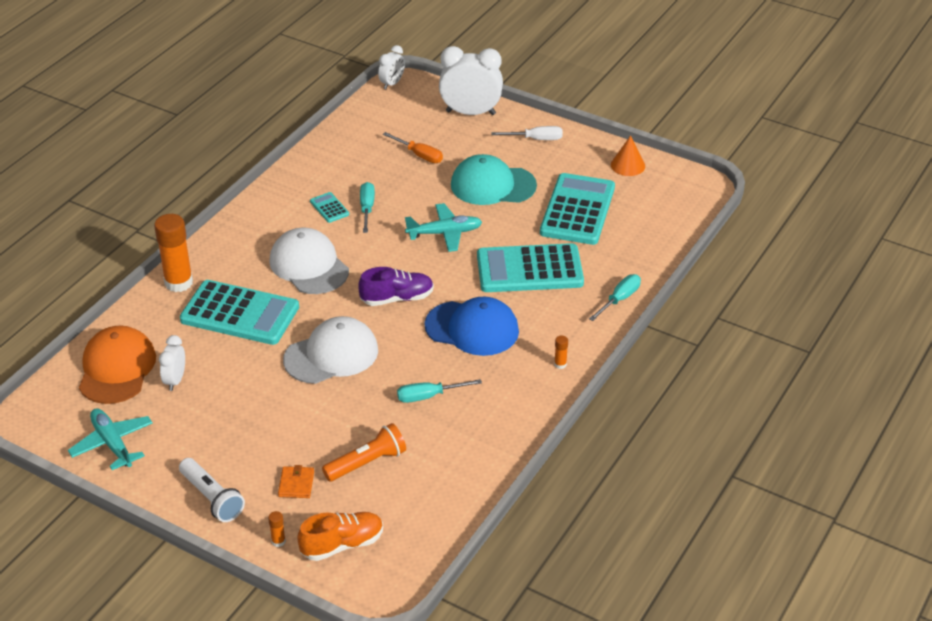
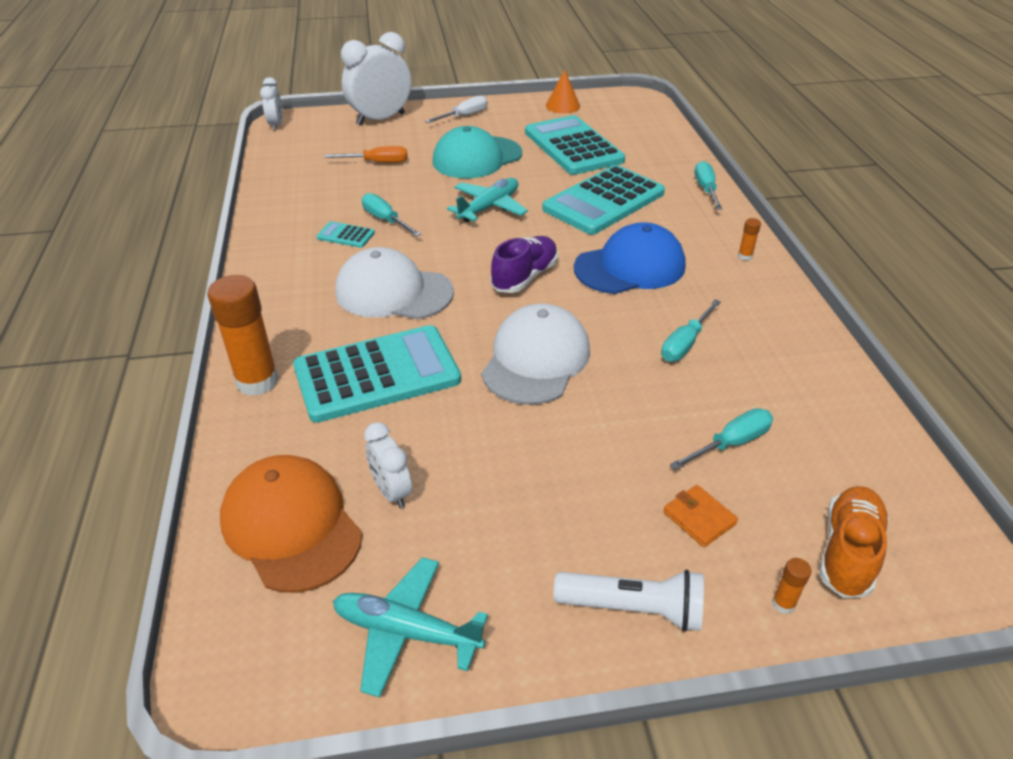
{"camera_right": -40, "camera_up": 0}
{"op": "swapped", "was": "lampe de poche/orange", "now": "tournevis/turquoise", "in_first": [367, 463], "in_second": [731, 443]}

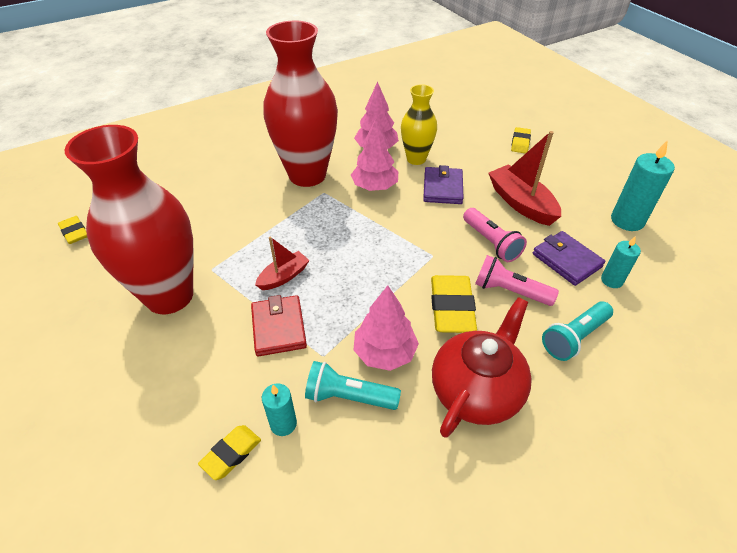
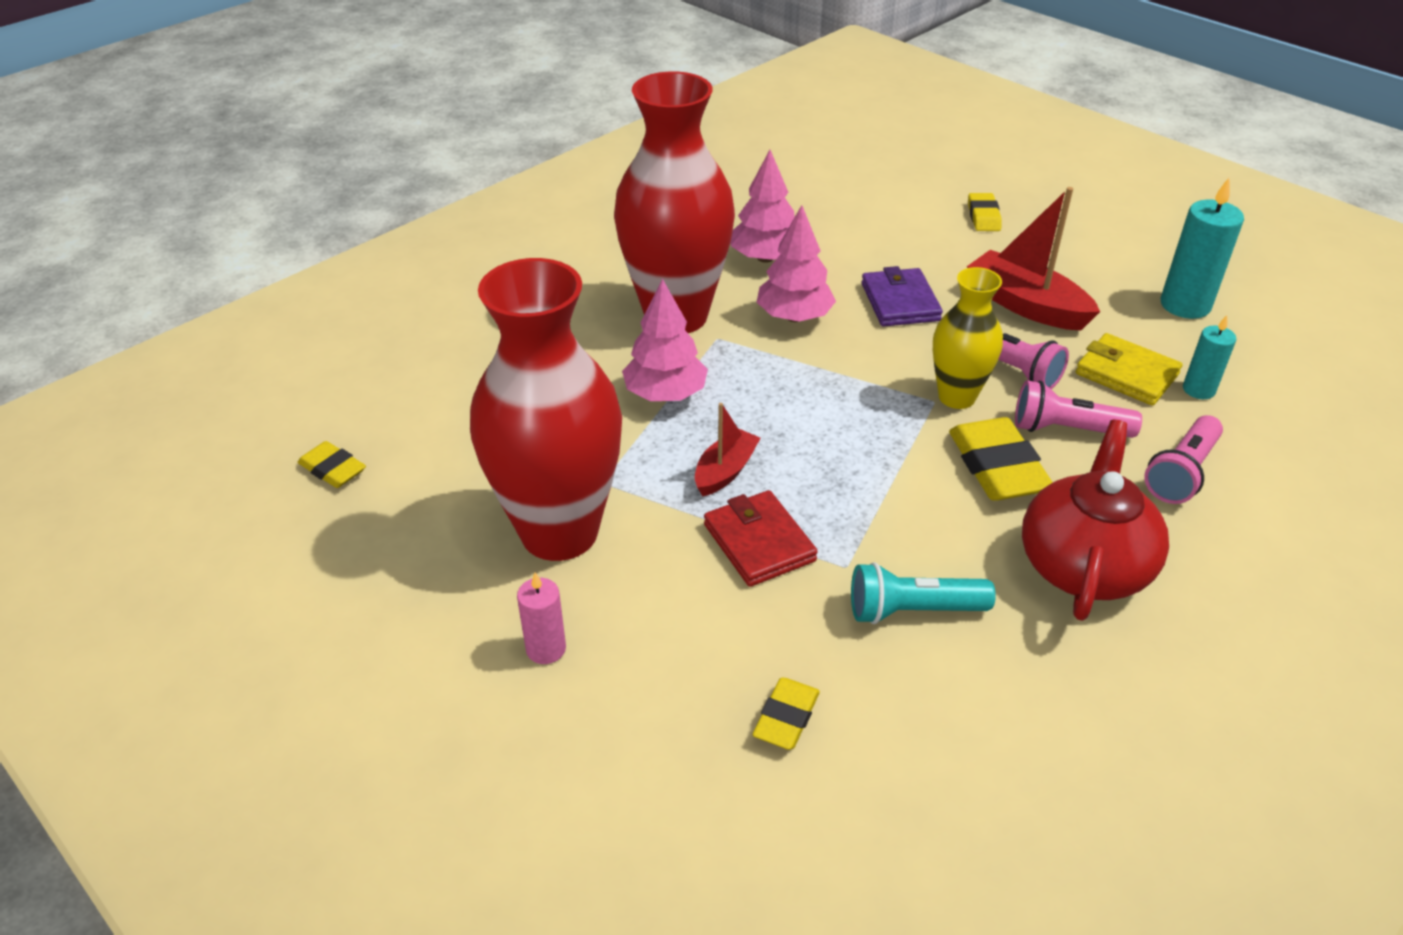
{"camera_right": -15, "camera_up": -5}
{"op": "gone", "was": "bougie/turquoise", "in_first": [283, 424]}
{"op": "shifted", "was": "arbre/rose", "in_first": [384, 353], "in_second": [665, 394]}
{"op": "shifted", "was": "vase/jaune", "in_first": [416, 159], "in_second": [956, 397]}
{"op": "repainted", "was": "portefeuille/violet", "now": "portefeuille/jaune", "in_first": [566, 260], "in_second": [1126, 374]}
{"op": "repainted", "was": "lampe de poche/turquoise", "now": "lampe de poche/rose", "in_first": [574, 337], "in_second": [1181, 473]}
{"op": "new", "now": "bougie/rose", "in_second": [546, 649]}

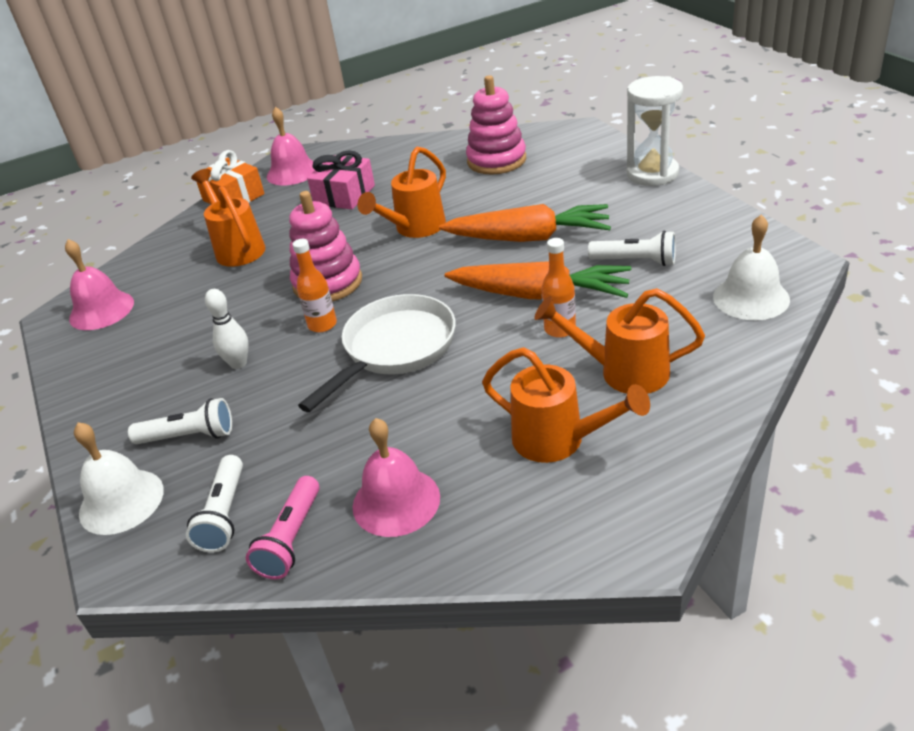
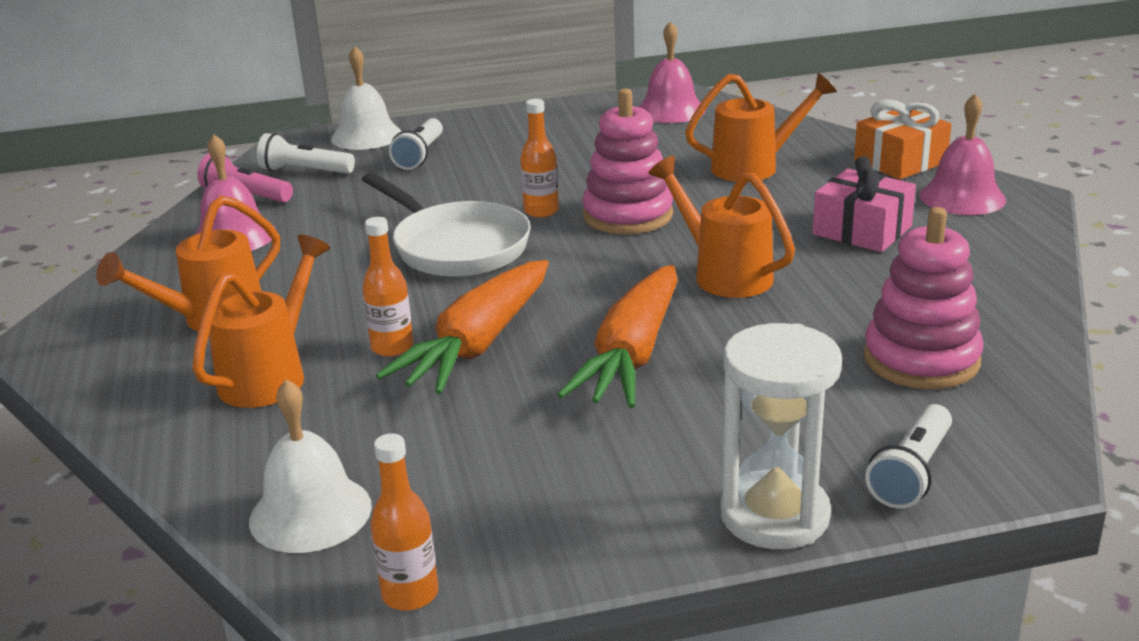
{"camera_right": 100, "camera_up": -10}
{"op": "gone", "was": "quille/blanc", "in_first": [238, 363]}
{"op": "shifted", "was": "lampe de poche/blanc", "in_first": [635, 261], "in_second": [912, 472]}
{"op": "new", "now": "bouteille/orange", "in_second": [410, 594]}

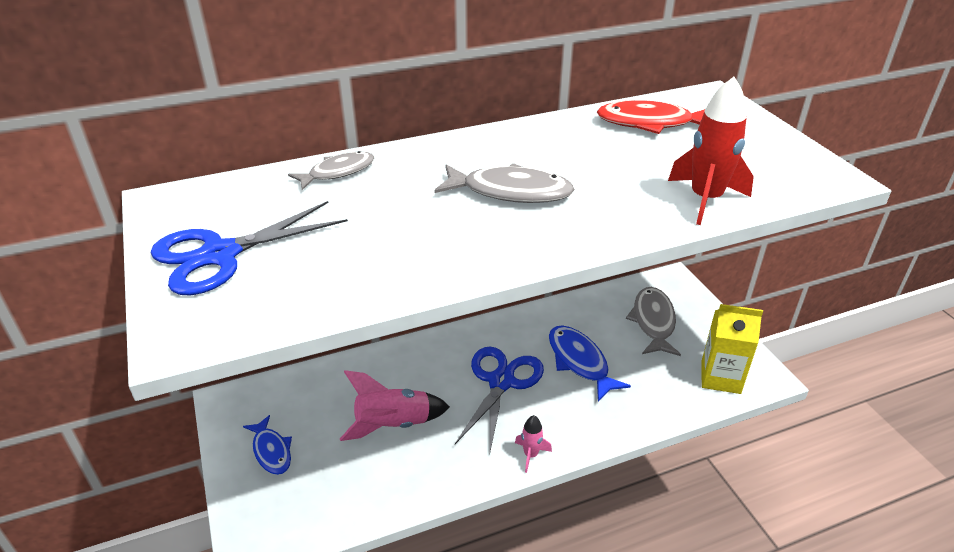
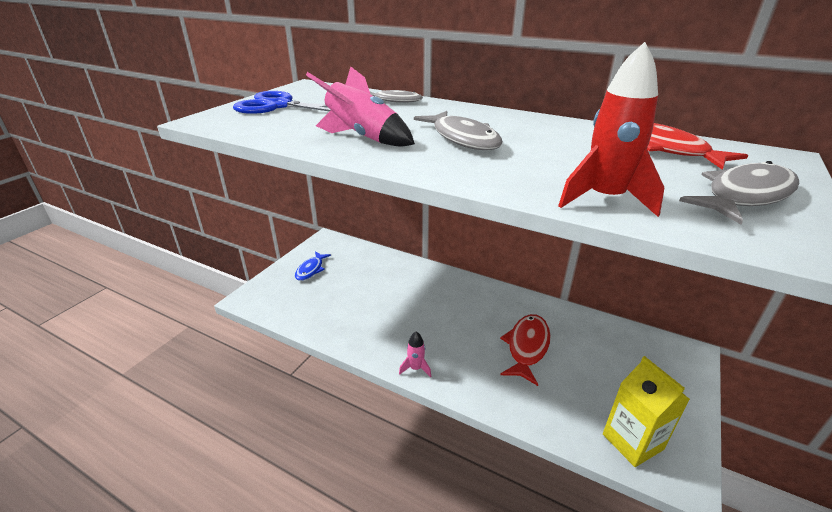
{"camera_right": 50, "camera_up": -5}
{"op": "shifted", "was": "fusée/rose", "in_first": [393, 424], "in_second": [363, 137]}
{"op": "gone", "was": "ciseaux/bleu", "in_first": [501, 382]}
{"op": "repainted", "was": "poisson/bleu", "now": "poisson/rouge", "in_first": [579, 362], "in_second": [527, 347]}
{"op": "shifted", "was": "poisson/gris", "in_first": [653, 322], "in_second": [744, 196]}

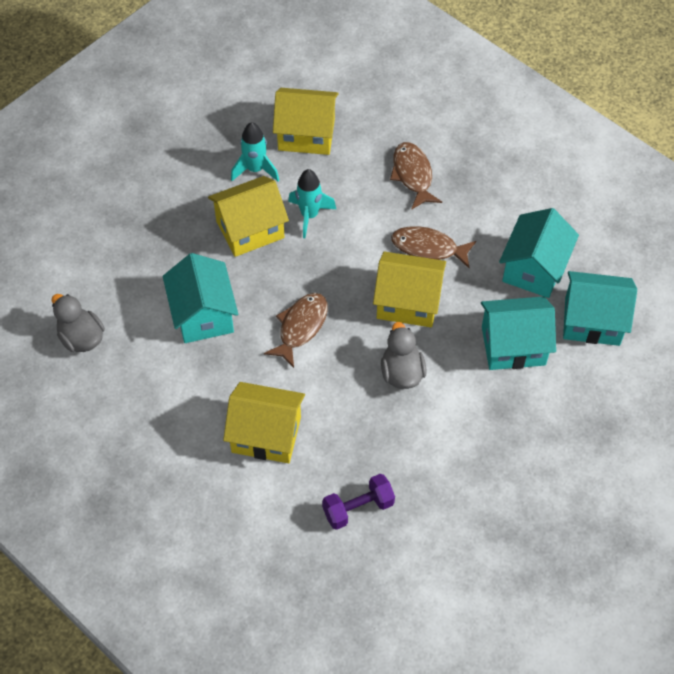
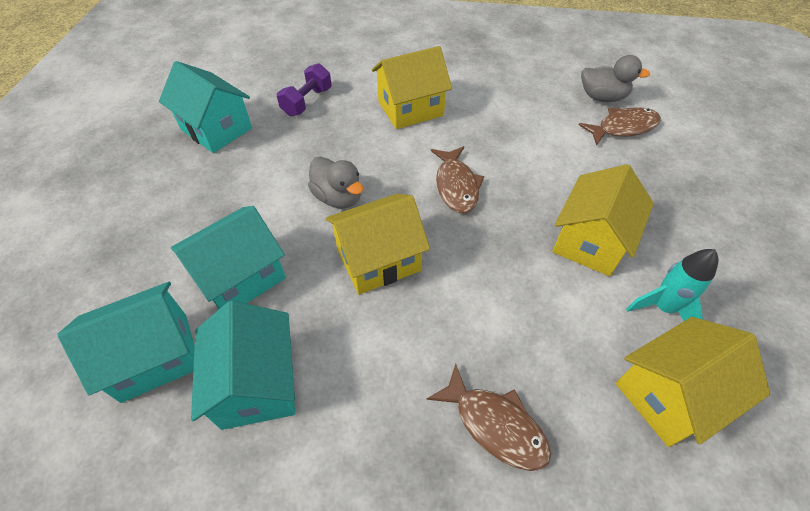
{"camera_right": 145, "camera_up": -5}
{"op": "shifted", "was": "maison/turquoise", "in_first": [203, 314], "in_second": [216, 129]}
{"op": "gone", "was": "fusée/turquoise", "in_first": [309, 215]}
{"op": "shifted", "was": "poisson/marron", "in_first": [428, 248], "in_second": [623, 128]}

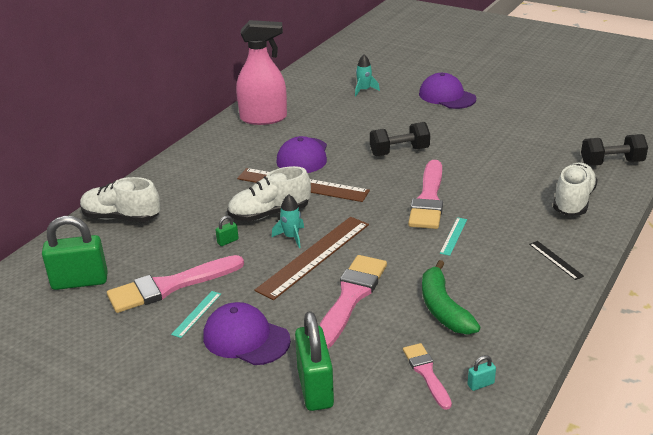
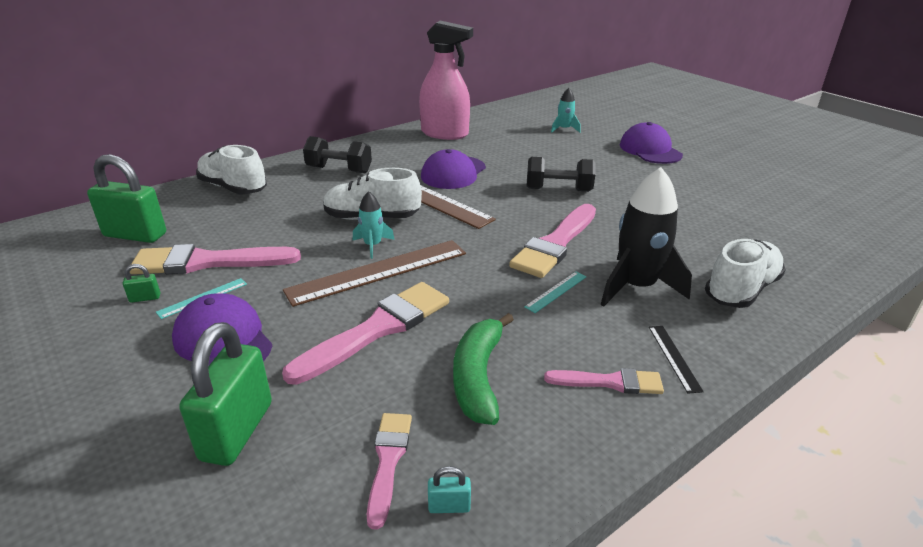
{"camera_right": 20, "camera_up": 0}
{"op": "shifted", "was": "cadenas/vert", "in_first": [228, 241], "in_second": [145, 298]}
{"op": "shifted", "was": "haltère/noir", "in_first": [611, 163], "in_second": [339, 170]}
{"op": "new", "now": "pinceau/rose", "in_second": [610, 382]}
{"op": "new", "now": "fusée/noir", "in_second": [636, 287]}

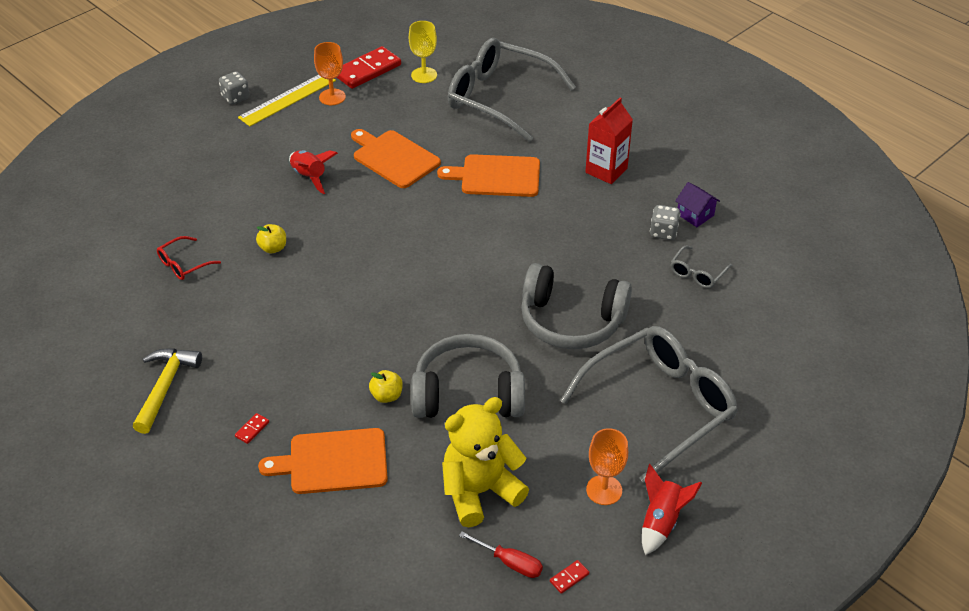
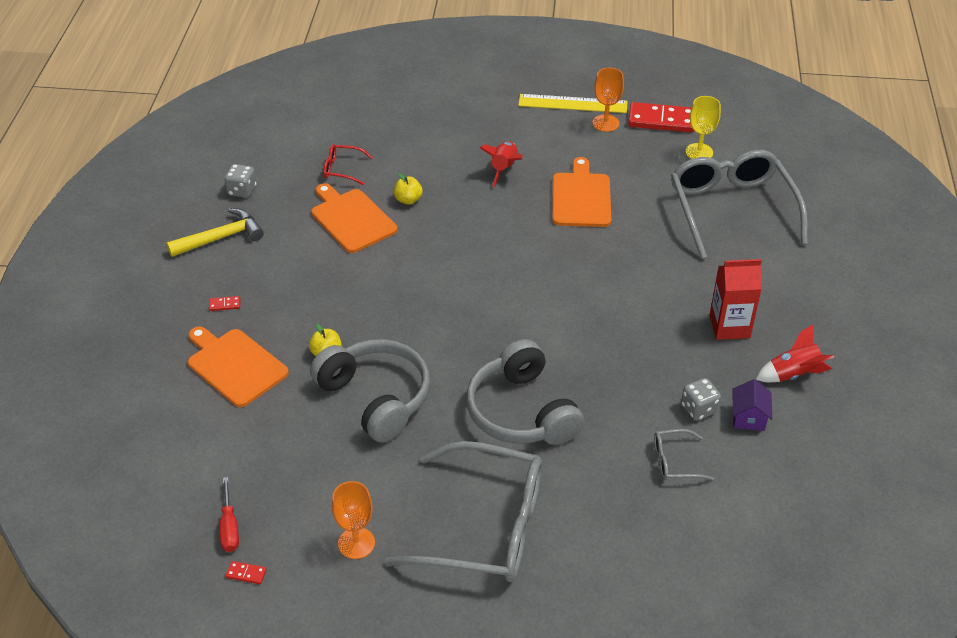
{"camera_right": 50, "camera_up": 0}
{"op": "shifted", "was": "dé/gris", "in_first": [235, 97], "in_second": [242, 191]}
{"op": "shifted", "was": "planche à découper/orange", "in_first": [496, 176], "in_second": [351, 219]}
{"op": "gone", "was": "ours en peluche/jaune", "in_first": [480, 491]}
{"op": "shifted", "was": "fusée/rouge", "in_first": [661, 521], "in_second": [793, 374]}

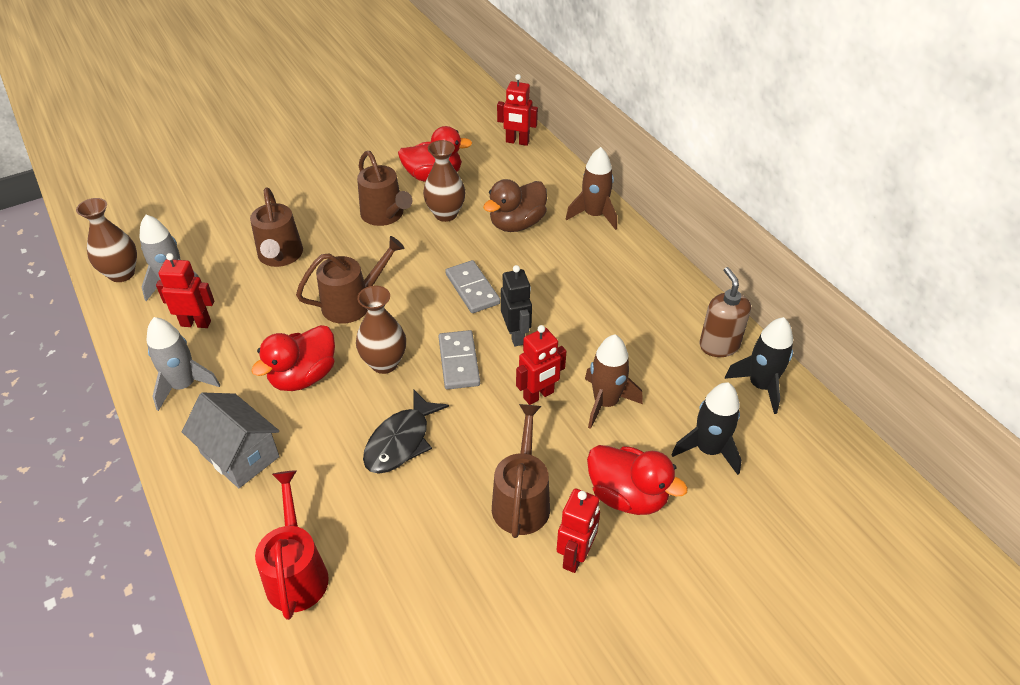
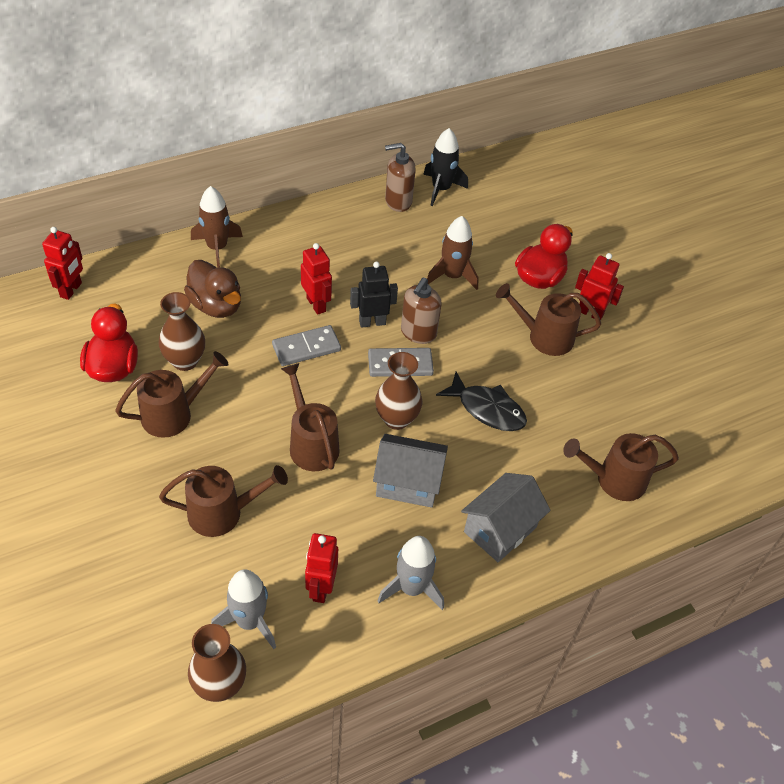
{"camera_right": -90, "camera_up": 5}
{"op": "swapped", "was": "canard/rouge", "now": "maison/gris", "in_first": [303, 376], "in_second": [408, 483]}
{"op": "repainted", "was": "arrosoir/rouge", "now": "arrosoir/marron", "in_first": [297, 572], "in_second": [614, 480]}
{"op": "shifted", "was": "robot/rouge", "in_first": [539, 395], "in_second": [316, 304]}
{"op": "gone", "was": "fusée/noir", "in_first": [708, 449]}
{"op": "new", "now": "distributeur de savon/marron", "in_second": [418, 333]}

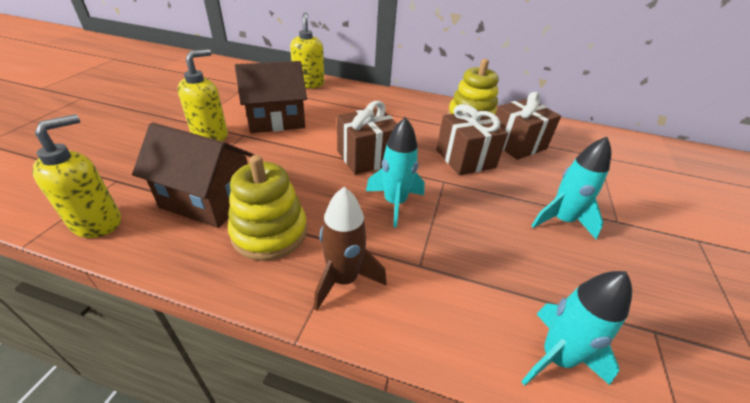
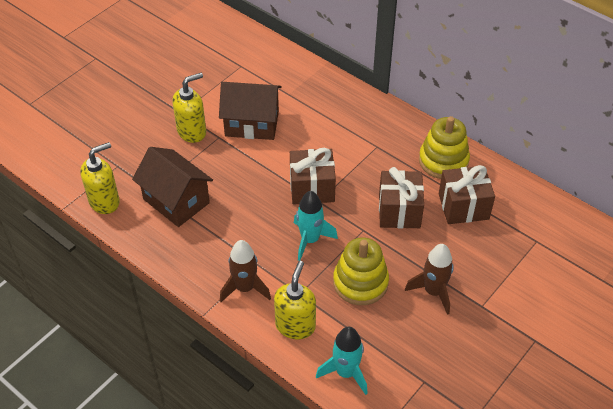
{"camera_right": 25, "camera_up": 10}
{"op": "shifted", "was": "jouet à empiler/jaune", "in_first": [269, 232], "in_second": [360, 282]}
{"op": "shifted", "was": "distributeur de savon/jaune", "in_first": [309, 84], "in_second": [295, 325]}
{"op": "repainted", "was": "fusée/turquoise", "now": "fusée/marron", "in_first": [561, 220], "in_second": [433, 292]}

